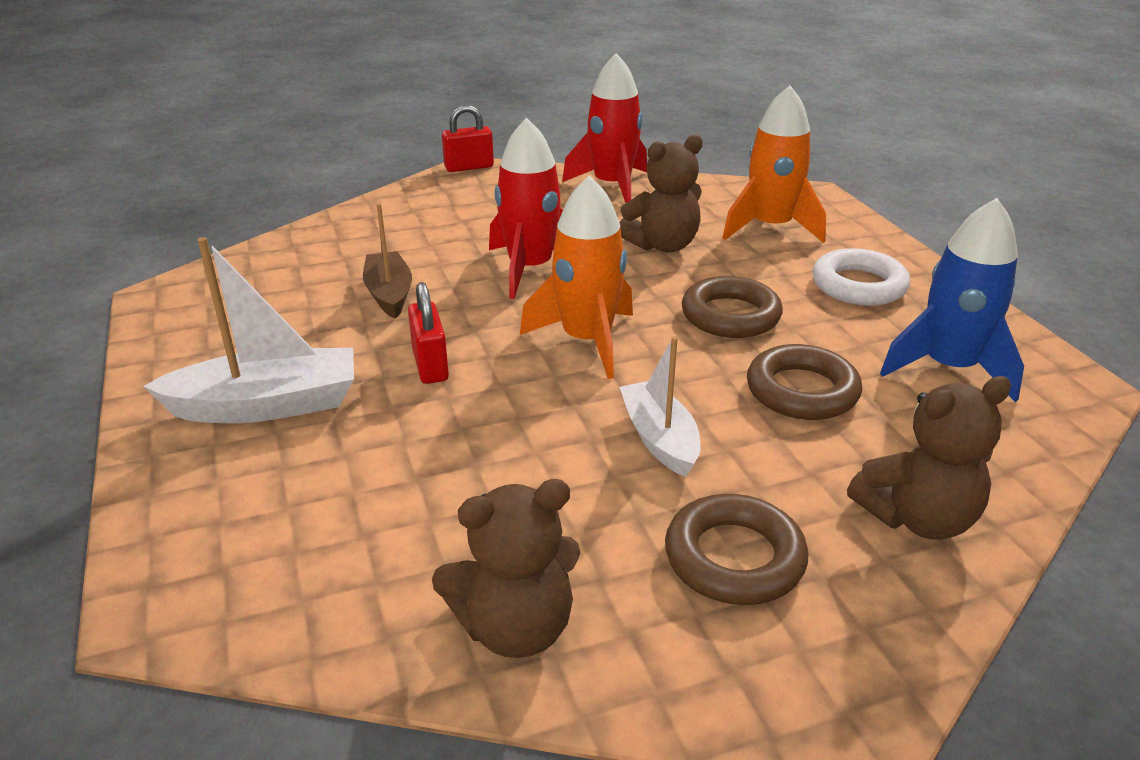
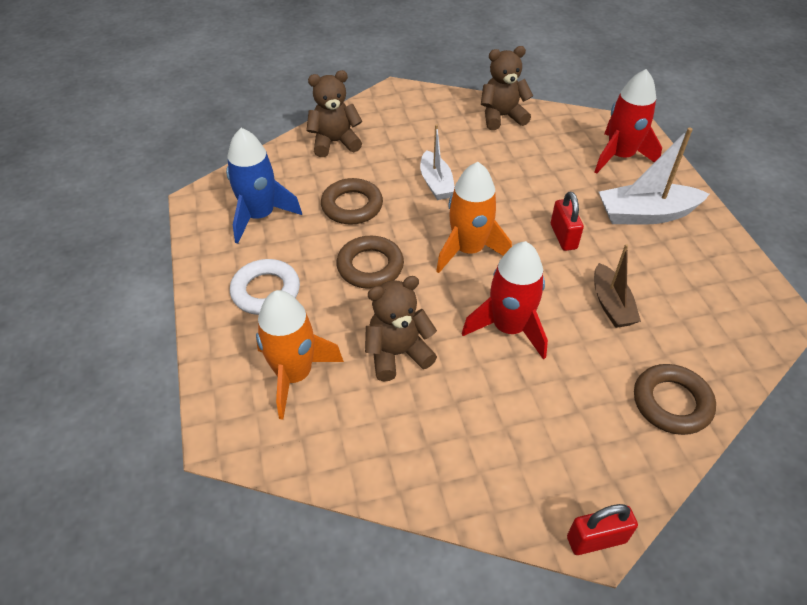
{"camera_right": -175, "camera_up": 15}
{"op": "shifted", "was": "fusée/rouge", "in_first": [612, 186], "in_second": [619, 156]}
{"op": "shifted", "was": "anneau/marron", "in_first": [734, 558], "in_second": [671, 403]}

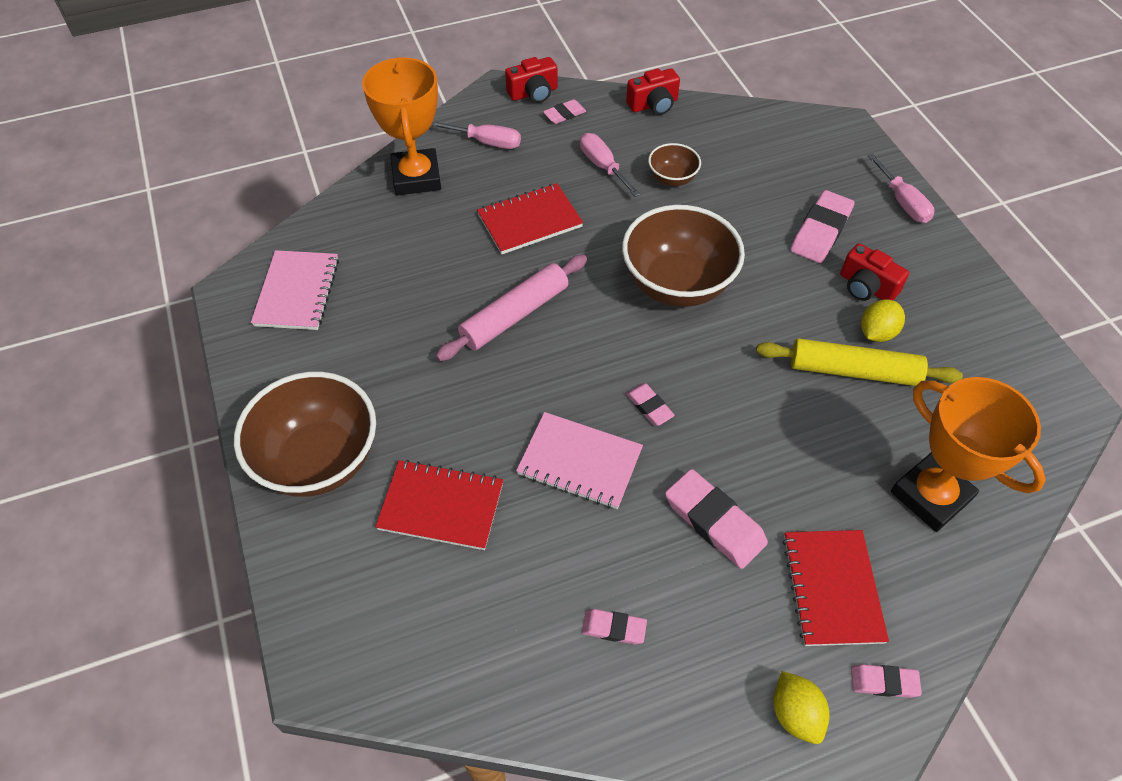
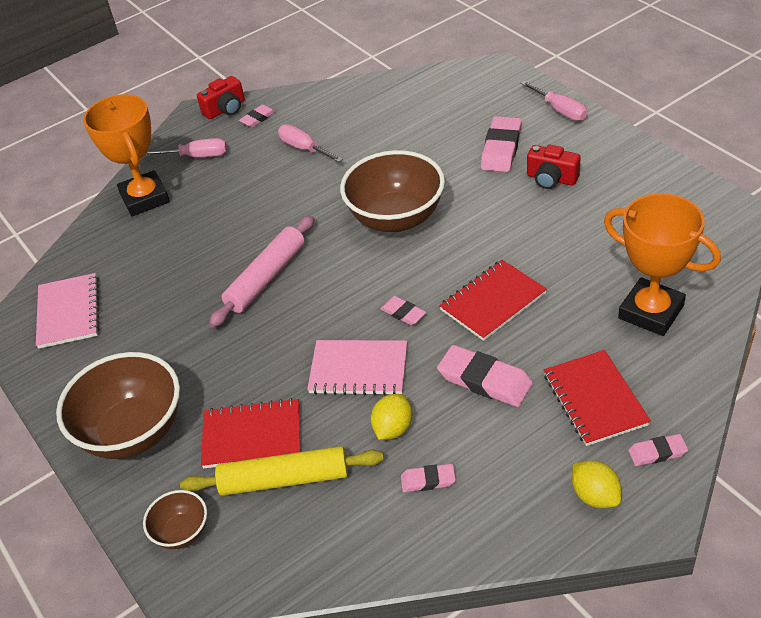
{"camera_right": -10, "camera_up": -10}
{"op": "shifted", "was": "carnet/rouge", "in_first": [529, 221], "in_second": [492, 302]}
{"op": "gone", "was": "appareil photo/rouge", "in_first": [653, 105]}
{"op": "shifted", "was": "bol/marron", "in_first": [672, 179], "in_second": [182, 532]}
{"op": "shifted", "was": "rouleau à pâtisserie/jaune", "in_first": [853, 371], "in_second": [284, 479]}
{"op": "shifted", "was": "citron/jaune", "in_first": [876, 333], "in_second": [393, 428]}

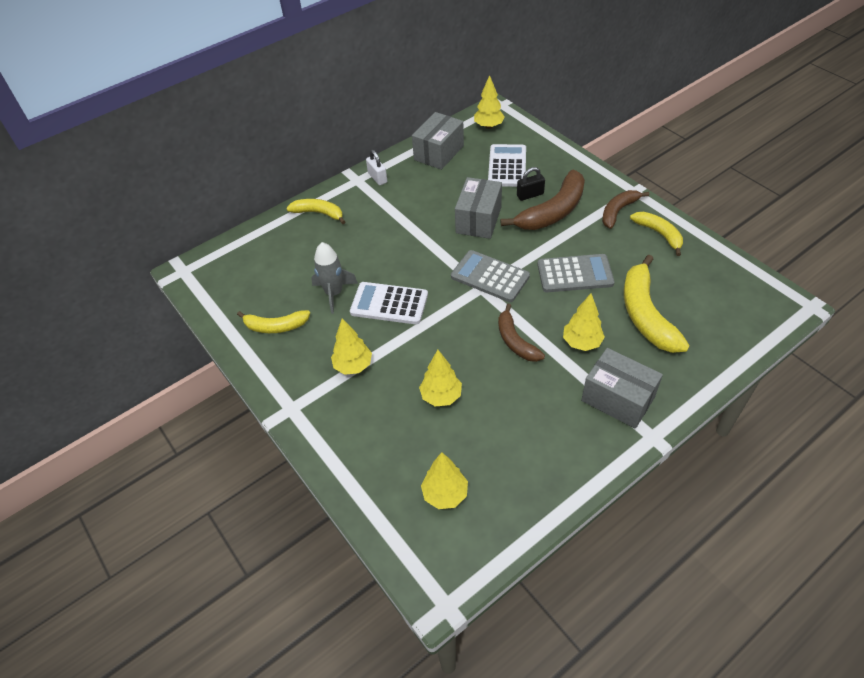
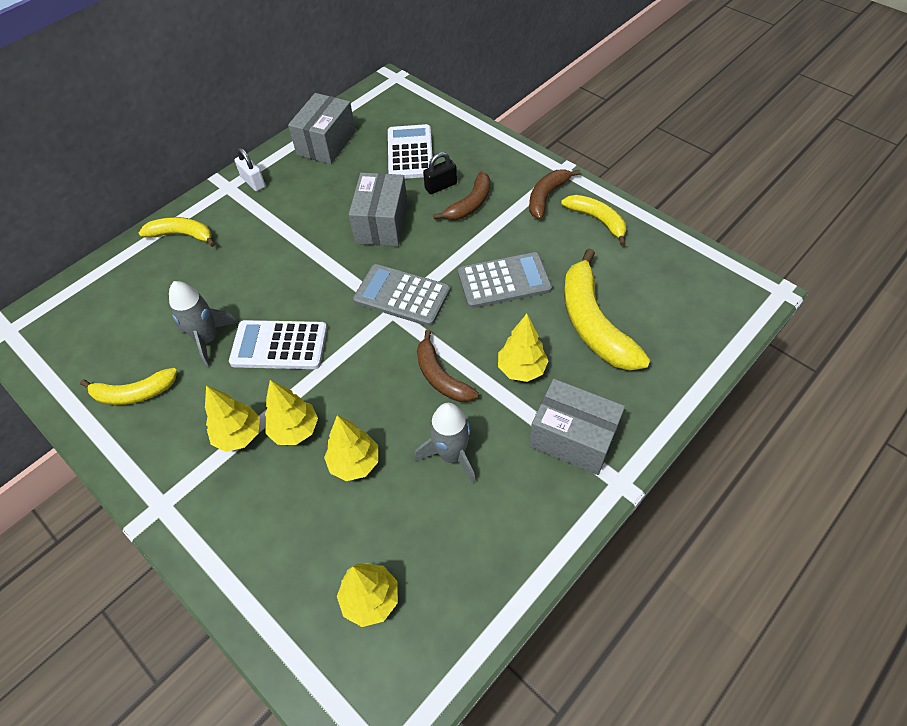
{"camera_right": -10, "camera_up": 5}
{"op": "shifted", "was": "arbre/jaune", "in_first": [488, 126], "in_second": [295, 430]}
{"op": "scaled", "was": "banane/marron", "in_first": [553, 211], "in_second": [470, 204], "ratio": 0.6}
{"op": "new", "now": "fusée/gris", "in_second": [451, 455]}

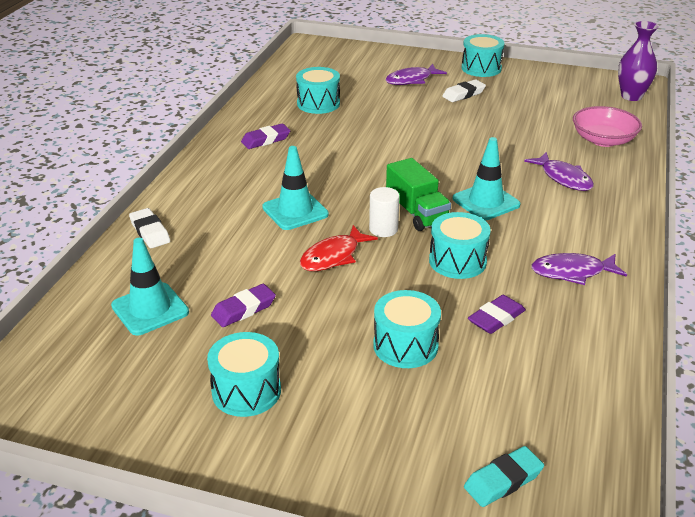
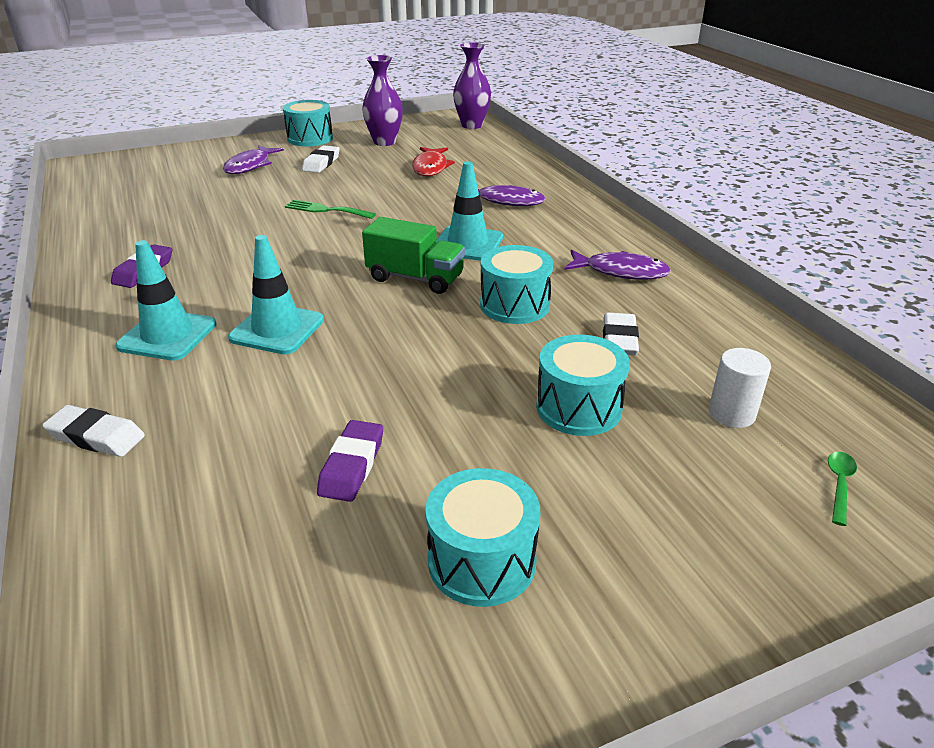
{"camera_right": -40, "camera_up": 0}
{"op": "shifted", "was": "cône de chantier/turquoise", "in_first": [150, 309], "in_second": [167, 335]}
{"op": "gone", "was": "tambour/turquoise", "in_first": [318, 104]}
{"op": "shifted", "was": "poisson/rouge", "in_first": [333, 256], "in_second": [430, 167]}
{"op": "shifted", "was": "cylindre/blanc", "in_first": [383, 229], "in_second": [731, 414]}
{"op": "swapped", "was": "gomme/turquoise", "now": "cuillère/vert", "in_first": [503, 480], "in_second": [839, 485]}
{"op": "repainted", "was": "gomme/violet", "now": "gomme/blanc", "in_first": [496, 318], "in_second": [619, 339]}
{"op": "rotated", "was": "poisson/violet", "in_first": [572, 272], "in_second": [621, 272], "clockwise": -120}
{"op": "gone", "was": "bol/rose", "in_first": [603, 140]}
{"op": "new", "now": "fourchette/vert", "in_second": [326, 210]}
{"op": "new", "now": "vase/violet", "in_second": [384, 142]}

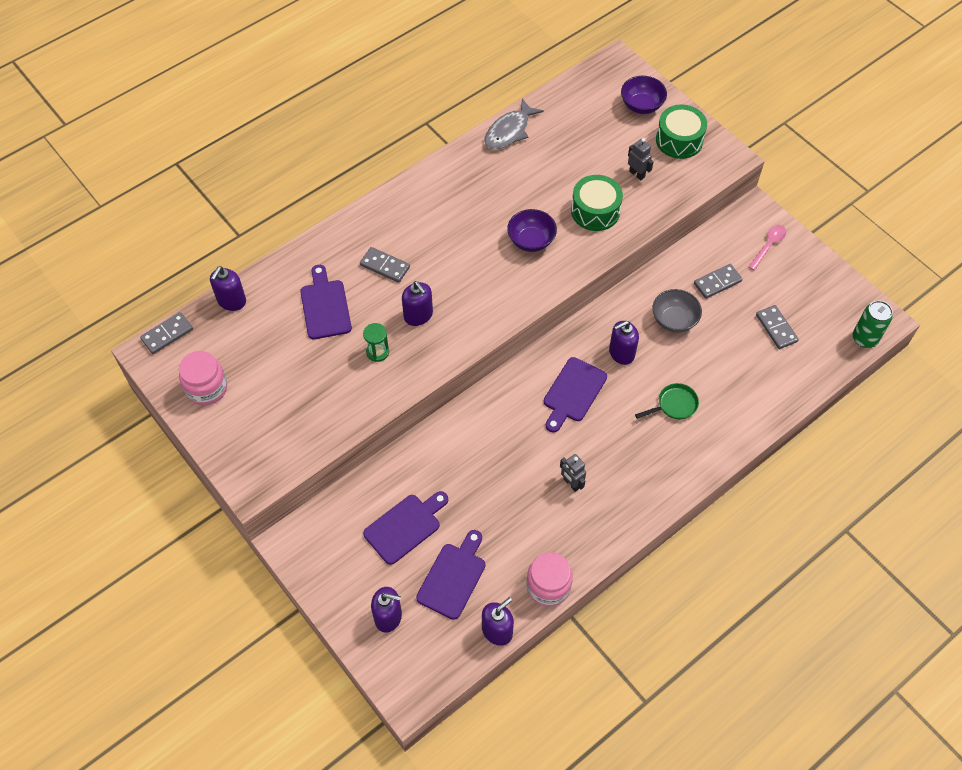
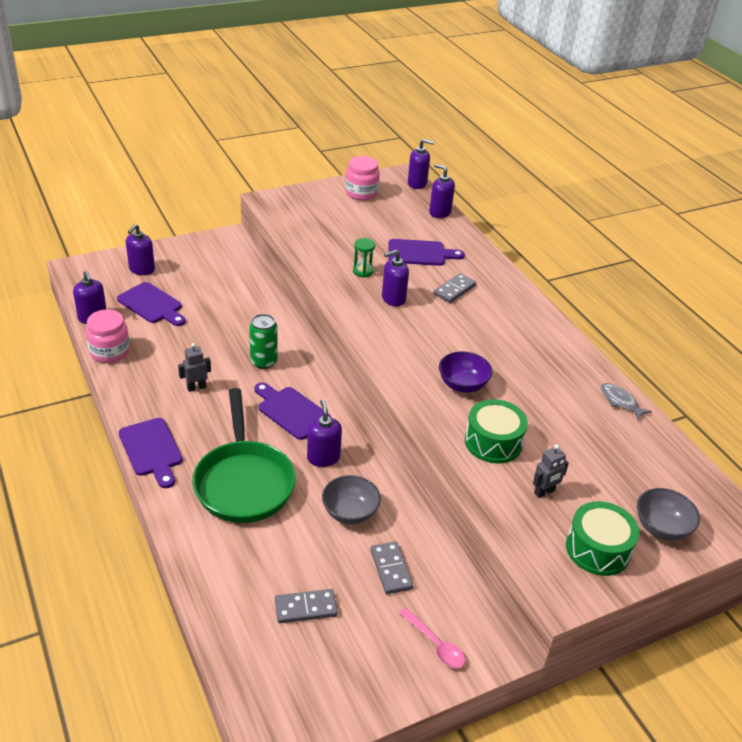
{"camera_right": 100, "camera_up": -20}
{"op": "swapped", "was": "domino/gris", "now": "distributeur de savon/violet", "in_first": [167, 334], "in_second": [417, 183]}
{"op": "shifted", "was": "planche à découper/violet", "in_first": [405, 527], "in_second": [151, 450]}
{"op": "scaled", "was": "poisson/gris", "in_first": [509, 131], "in_second": [620, 401], "ratio": 0.66}
{"op": "repainted", "was": "bol/violet", "now": "bol/gris", "in_first": [641, 105], "in_second": [661, 527]}
{"op": "scaled", "was": "poêle/vert", "in_first": [674, 405], "in_second": [243, 482], "ratio": 2.26}
{"op": "shifted", "was": "canette/vert", "in_first": [864, 338], "in_second": [263, 362]}

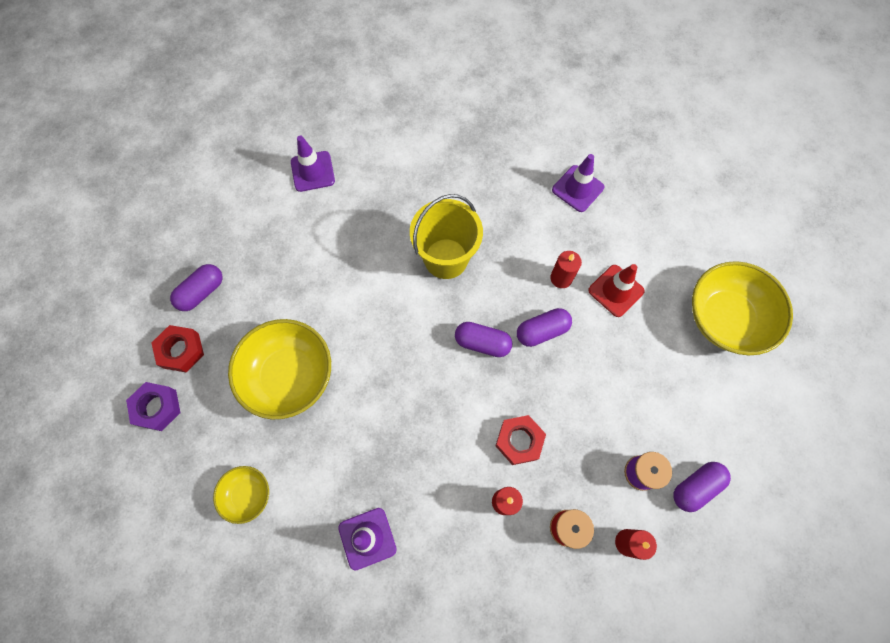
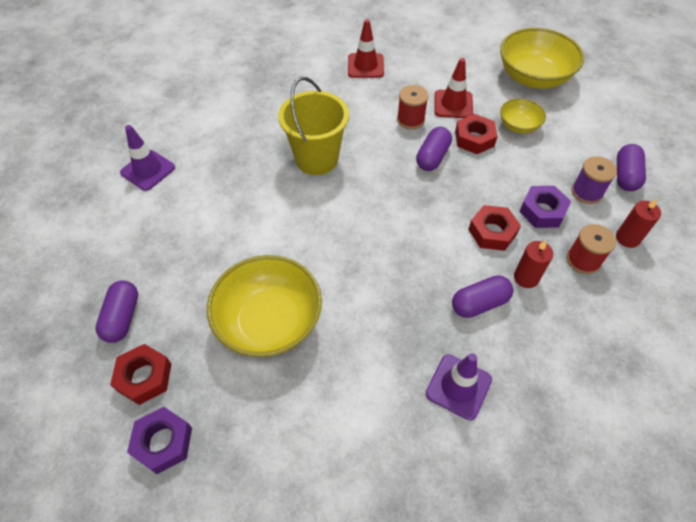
{"camera_right": -40, "camera_up": -15}
{"op": "shifted", "was": "bol/jaune", "in_first": [247, 495], "in_second": [518, 126]}
{"op": "shifted", "was": "gélule/violet", "in_first": [482, 343], "in_second": [479, 303]}
{"op": "swapped", "was": "bougie/rouge", "now": "bobine/rouge", "in_first": [561, 278], "in_second": [410, 119]}
{"op": "repainted", "was": "cône de chantier/violet", "now": "cône de chantier/rouge", "in_first": [577, 189], "in_second": [365, 66]}
{"op": "new", "now": "écrou/rouge", "in_second": [474, 139]}
{"op": "new", "now": "écrou/violet", "in_second": [542, 211]}

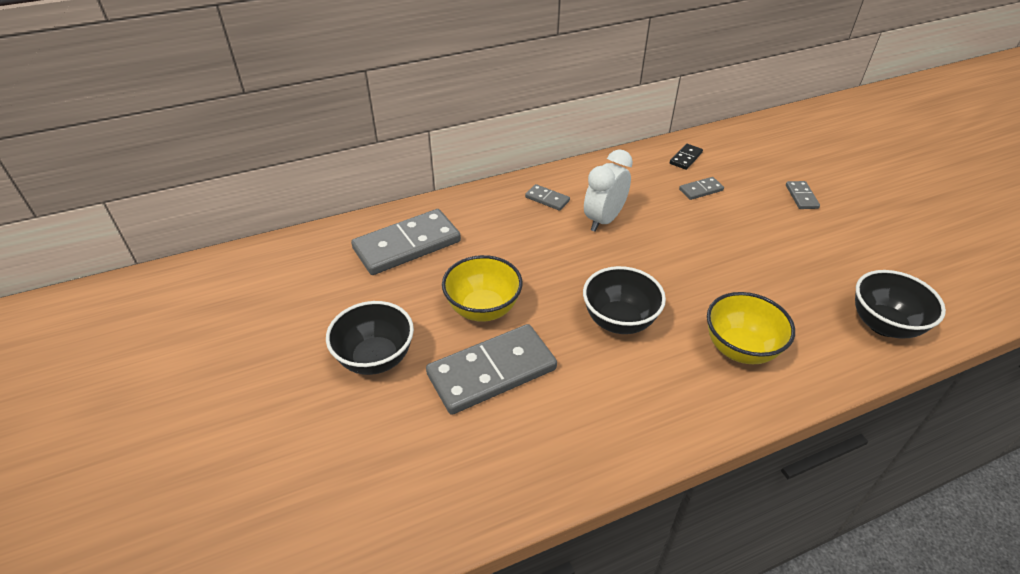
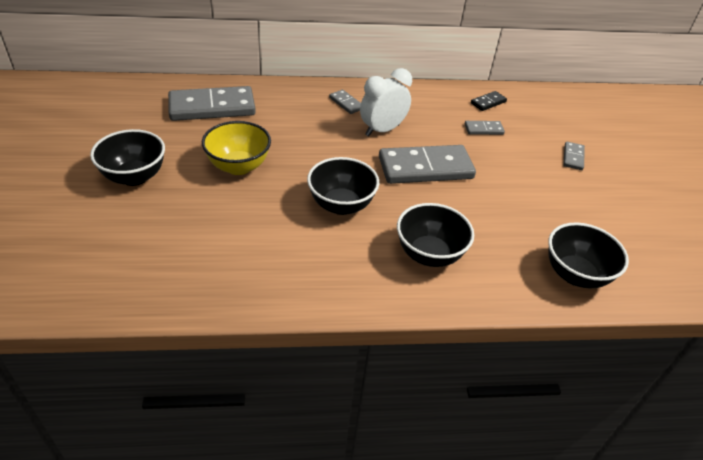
{"camera_right": 15, "camera_up": 0}
{"op": "shifted", "was": "domino/gris", "in_first": [491, 371], "in_second": [425, 168]}
{"op": "repainted", "was": "bol/jaune", "now": "bol/noir", "in_first": [740, 349], "in_second": [429, 254]}

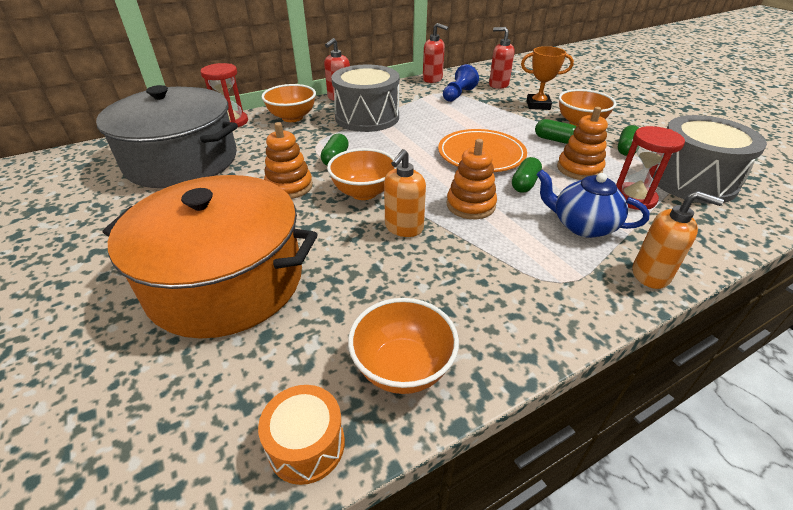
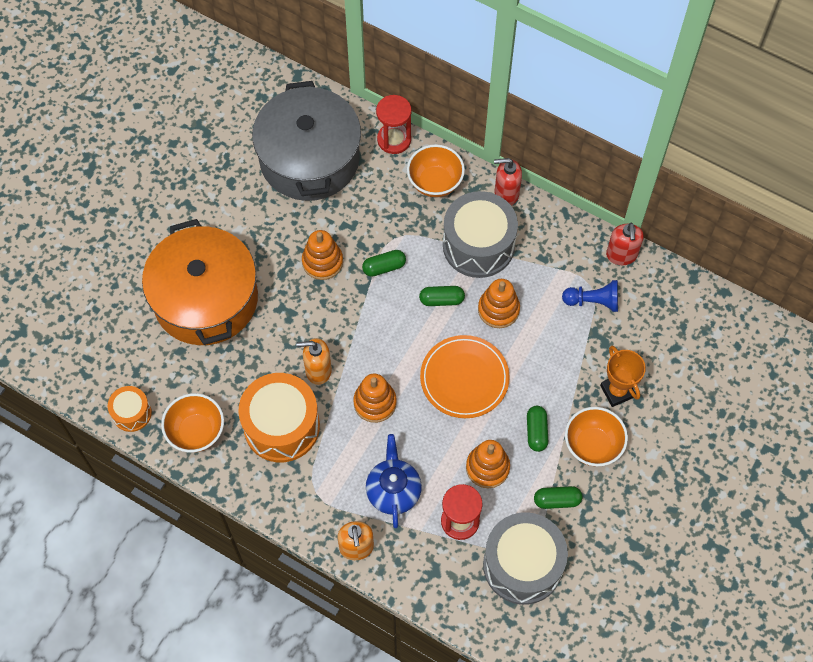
{"camera_right": 60, "camera_up": 25}
{"op": "gone", "was": "bol/orange", "in_first": [364, 192]}
{"op": "gone", "was": "distributeur de savon/rouge", "in_first": [498, 85]}
{"op": "shifted", "was": "gélule/vert", "in_first": [524, 183], "in_second": [441, 300]}
{"op": "new", "now": "tambour/orange", "in_second": [281, 426]}
{"op": "new", "now": "jouet à empiler/orange", "in_second": [498, 309]}

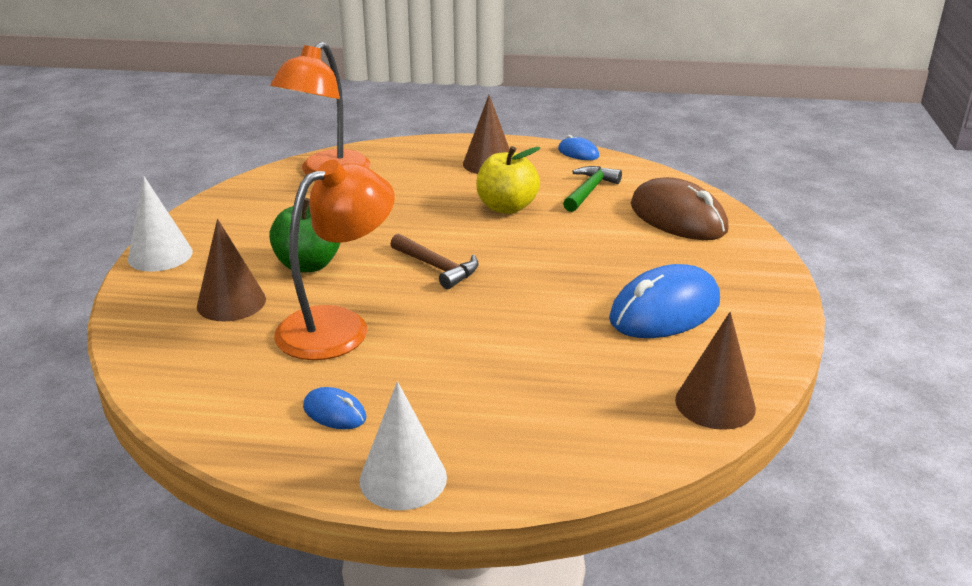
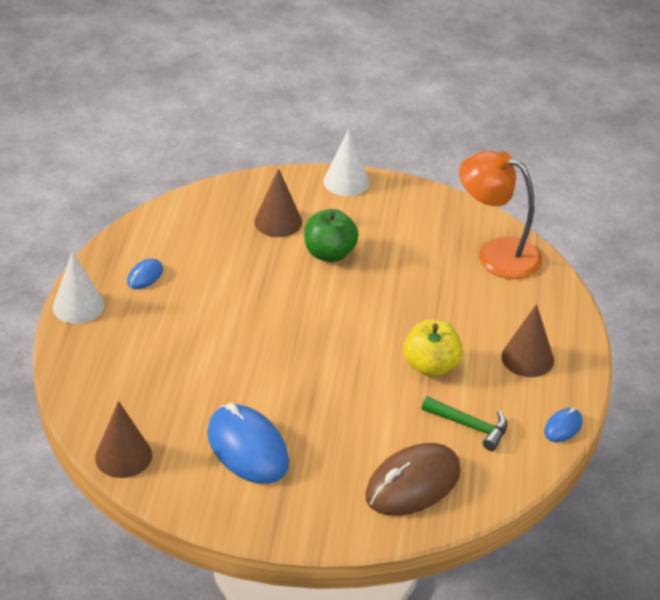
{"camera_right": 90, "camera_up": 10}
{"op": "gone", "was": "lampe/orange", "in_first": [338, 326]}
{"op": "gone", "was": "marteau/marron", "in_first": [437, 268]}

